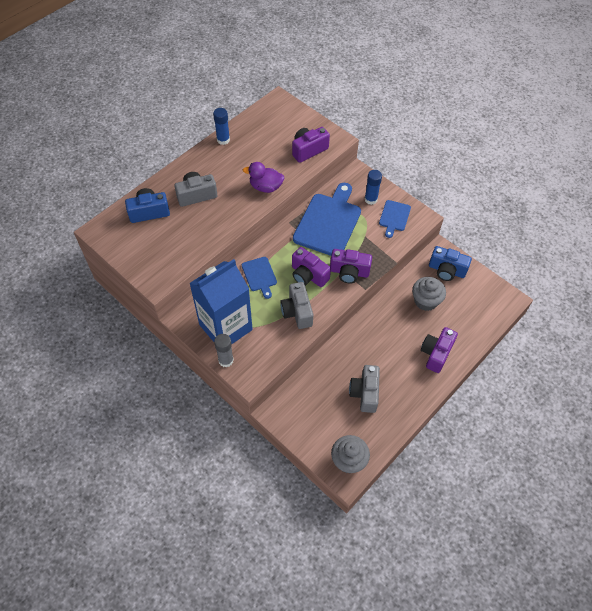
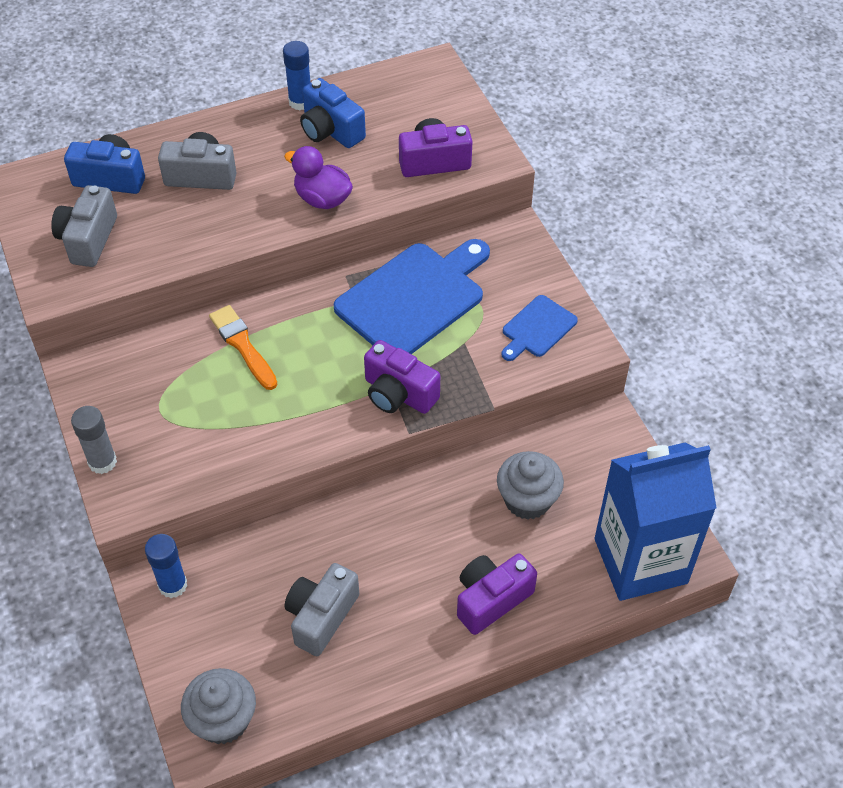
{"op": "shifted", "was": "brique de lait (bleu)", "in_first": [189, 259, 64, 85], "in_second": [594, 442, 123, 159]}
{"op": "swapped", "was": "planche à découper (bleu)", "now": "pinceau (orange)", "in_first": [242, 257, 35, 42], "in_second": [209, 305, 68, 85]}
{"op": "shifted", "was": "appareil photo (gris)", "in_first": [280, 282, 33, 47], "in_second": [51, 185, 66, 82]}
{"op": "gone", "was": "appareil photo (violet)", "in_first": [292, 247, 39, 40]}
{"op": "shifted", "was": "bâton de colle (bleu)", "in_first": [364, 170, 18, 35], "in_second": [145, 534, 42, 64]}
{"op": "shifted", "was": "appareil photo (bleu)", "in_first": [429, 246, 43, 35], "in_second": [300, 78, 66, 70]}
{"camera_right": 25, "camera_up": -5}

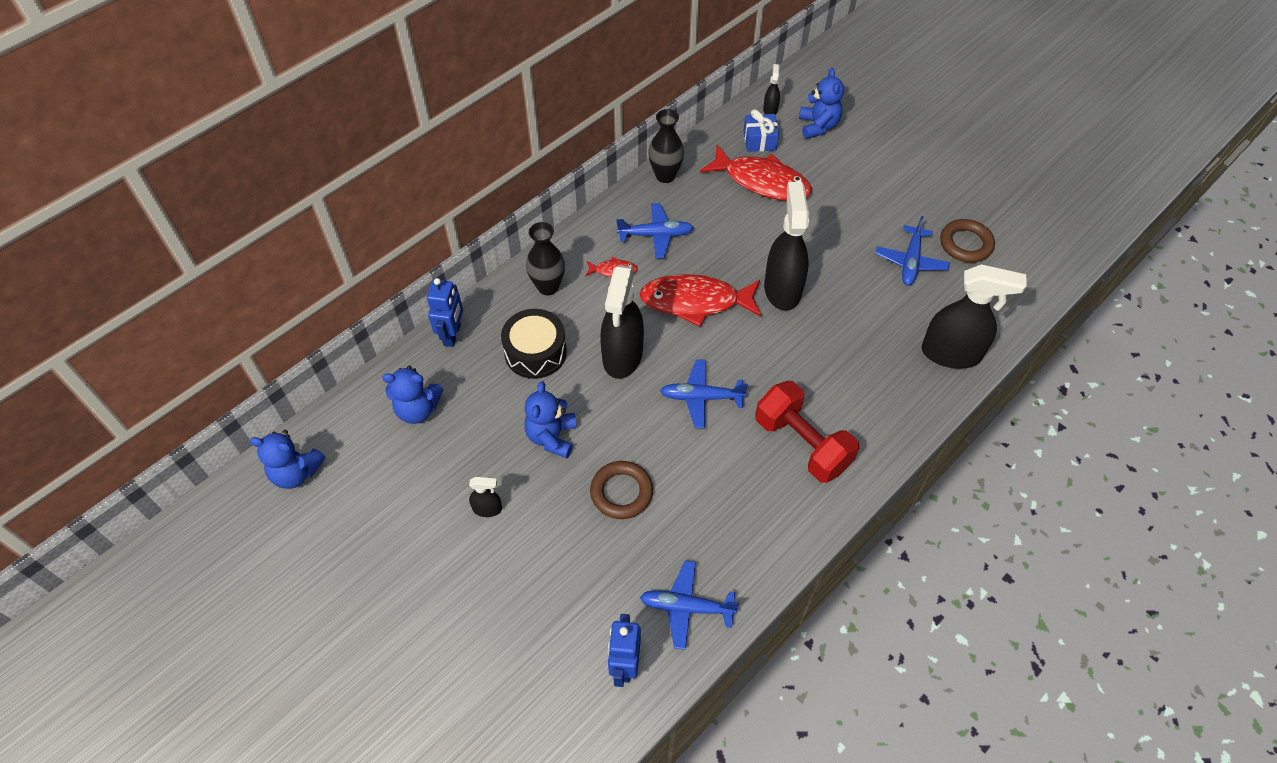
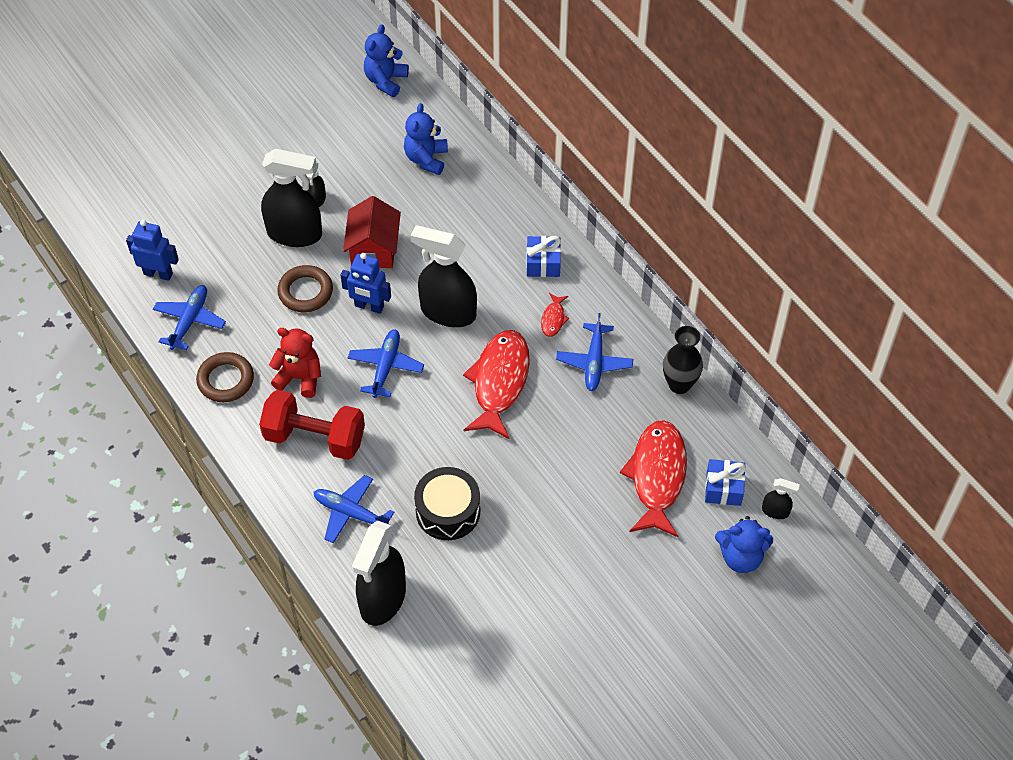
{"op": "shifted", "was": "robot (bleu)", "in_first": [427, 278, 36, 69], "in_second": [341, 253, 50, 61]}
{"op": "shifted", "was": "tambour (noir)", "in_first": [501, 309, 66, 70], "in_second": [414, 467, 66, 73]}
{"op": "swapped", "was": "ours en peluche (bleu)", "now": "maison (rouge)", "in_first": [524, 381, 52, 77], "in_second": [343, 196, 58, 72]}
{"op": "swapped", "was": "vase (noir)", "now": "cadeau (bleu)", "in_first": [526, 222, 39, 73], "in_second": [526, 236, 35, 41]}
{"op": "rotated", "was": "poisson (rouge)", "in_first": [700, 145, 112, 56], "in_second": [620, 420, 67, 117], "clockwise": 150}
{"op": "rotated", "was": "haltère (rouge)", "in_first": [755, 381, 104, 102], "in_second": [259, 390, 106, 70], "clockwise": 45}
{"op": "shifted", "was": "vaporisateur (noir)", "in_first": [764, 182, 45, 129], "in_second": [261, 149, 61, 98]}
{"op": "shifted", "was": "avion (bleu)", "in_first": [875, 216, 75, 70], "in_second": [314, 475, 80, 68]}
{"op": "shifted", "was": "anneau (marron)", "in_first": [940, 219, 55, 44], "in_second": [196, 352, 58, 50]}
{"op": "new", "now": "ours en peluche (rouge)", "in_second": [269, 328, 52, 70]}
{"camera_right": 100, "camera_up": 0}

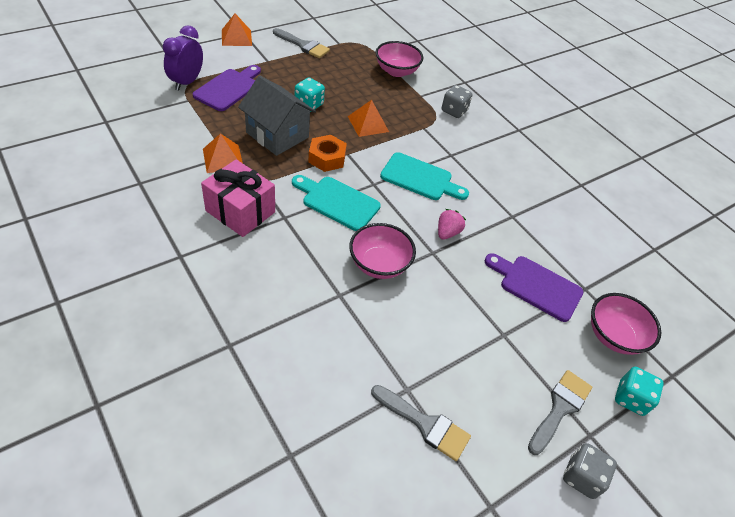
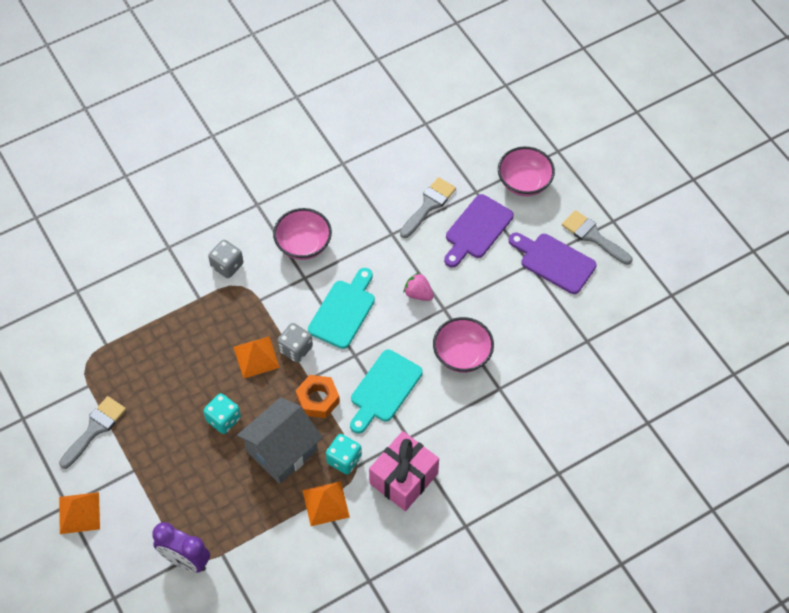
{"op": "shifted", "was": "planche à découper (violet)", "in_first": [193, 65, 68, 46], "in_second": [509, 233, 88, 61]}
{"op": "shifted", "was": "pinceau (gris)", "in_first": [371, 385, 100, 76], "in_second": [400, 177, 56, 61]}
{"op": "shifted", "was": "bol (rose)", "in_first": [376, 41, 47, 36], "in_second": [273, 208, 59, 52]}
{"op": "shifted", "was": "dé (gris)", "in_first": [563, 443, 54, 56], "in_second": [277, 323, 36, 40]}
{"op": "shifted", "was": "dé (turquoise)", "in_first": [615, 367, 49, 49], "in_second": [326, 434, 36, 41]}
{"camera_right": -80, "camera_up": 10}

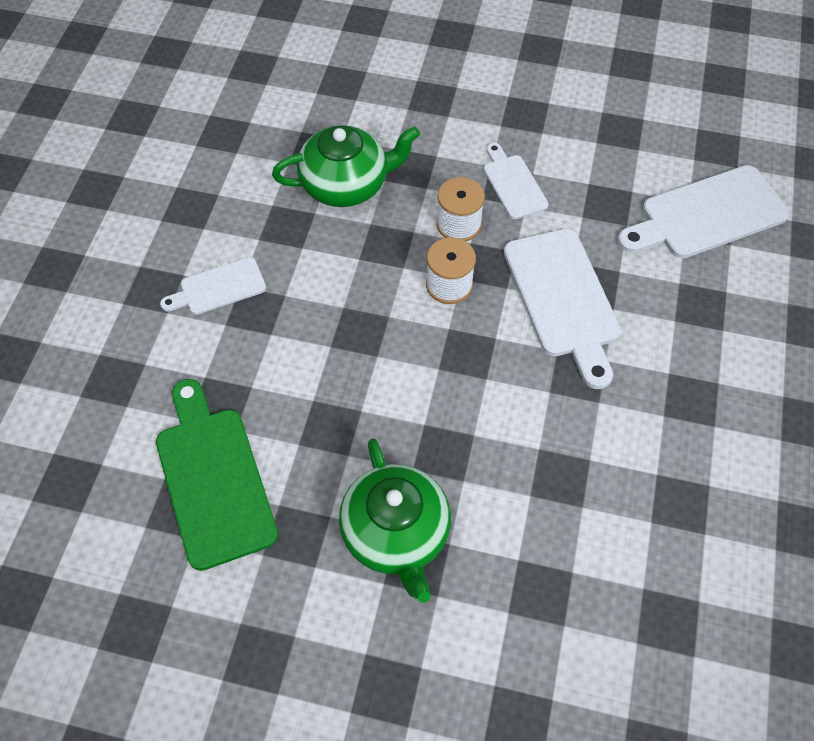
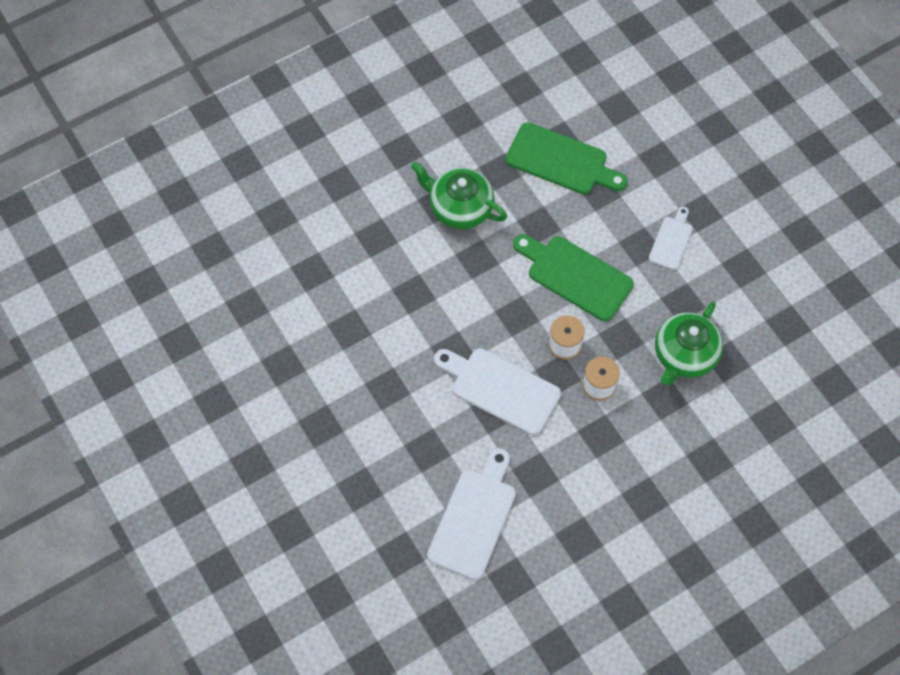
{"op": "gone", "was": "planche à découper (blanc)", "in_first": [484, 143, 65, 76]}
{"op": "new", "now": "planche à découper (vert)", "in_second": [513, 234, 121, 87]}
{"camera_right": 135, "camera_up": 5}

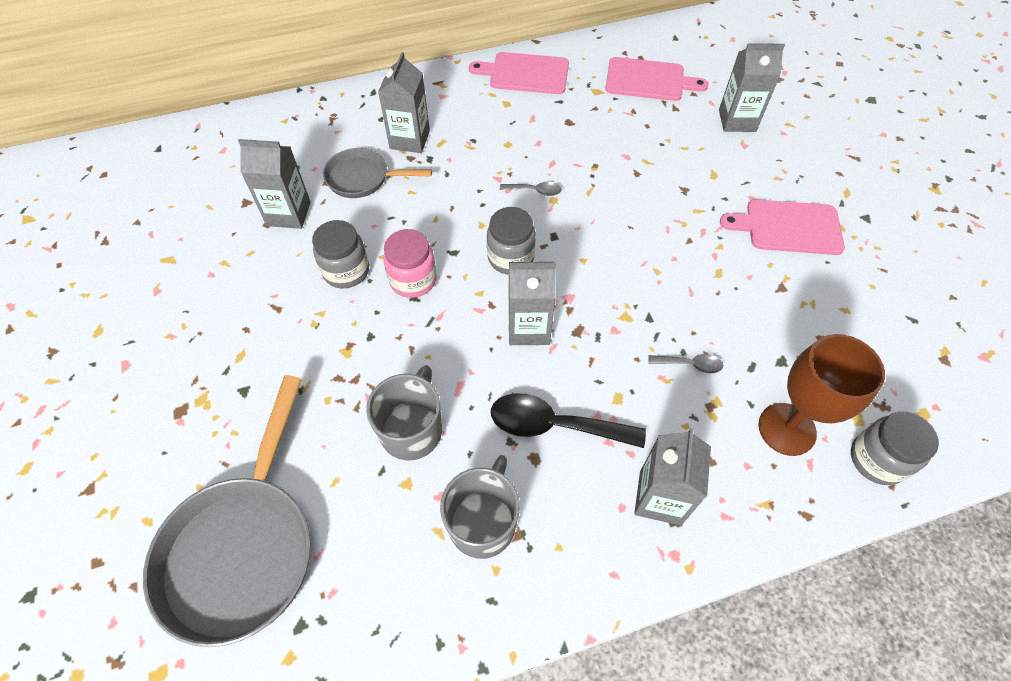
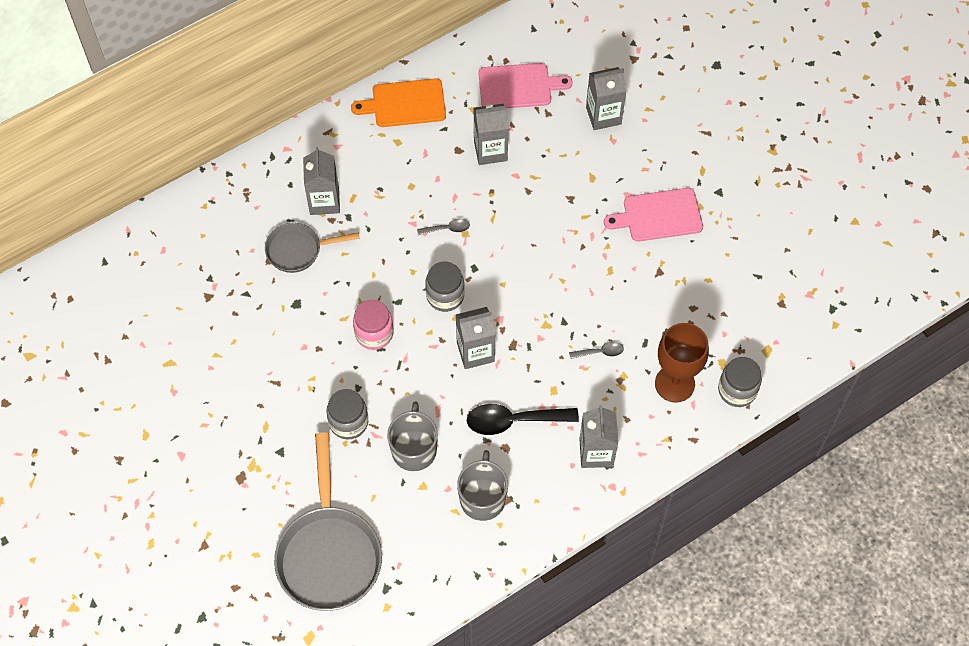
{"op": "shifted", "was": "brique de lait (gris)", "in_first": [238, 139, 73, 90], "in_second": [474, 104, 35, 61]}
{"op": "shifted", "was": "bocal (gris)", "in_first": [312, 220, 57, 68], "in_second": [326, 389, 42, 51]}
{"op": "repainted", "was": "planche à découper (rose)", "now": "planche à découper (orange)", "in_first": [469, 52, 100, 42], "in_second": [351, 78, 95, 49]}
{"camera_right": -15, "camera_up": 5}

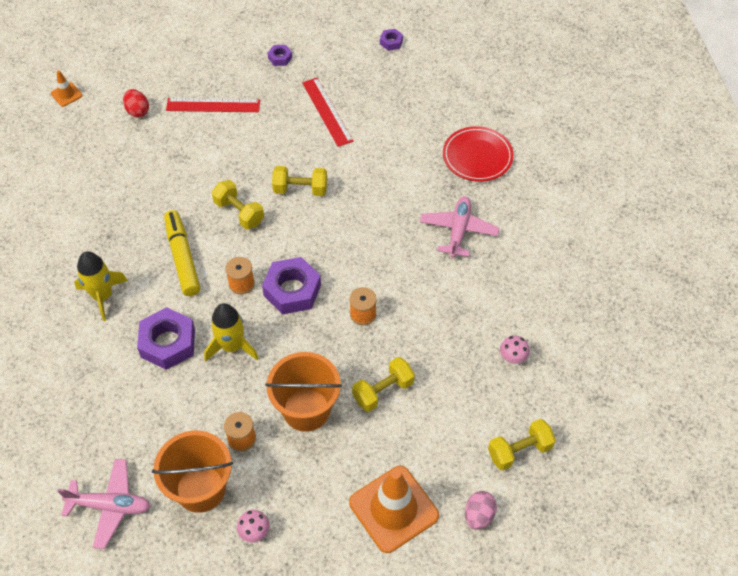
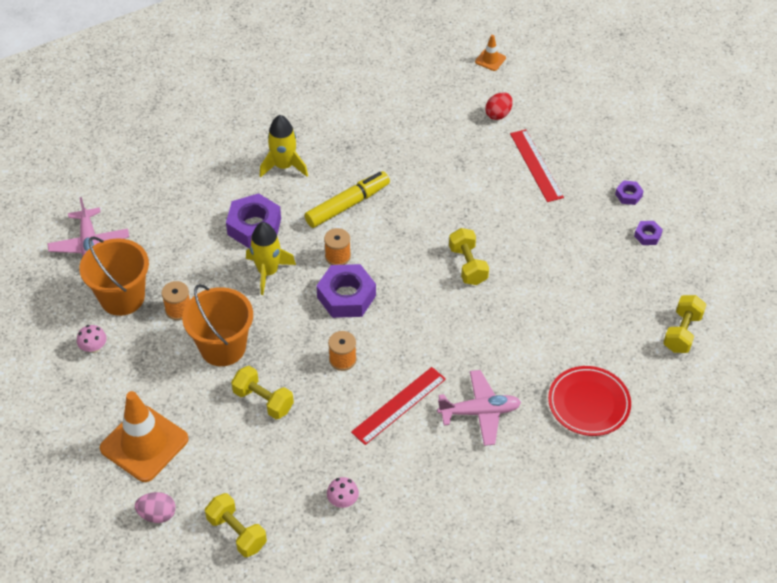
{"op": "shifted", "was": "haltère (jaune)", "in_first": [212, 180, 52, 49], "in_second": [663, 295, 43, 58]}
{"op": "shifted", "was": "règle (rouge)", "in_first": [302, 78, 52, 69], "in_second": [351, 367, 95, 78]}
{"op": "shifted", "was": "écrou (violet)", "in_first": [380, 29, 23, 22], "in_second": [634, 221, 29, 24]}
{"camera_right": 70, "camera_up": -5}

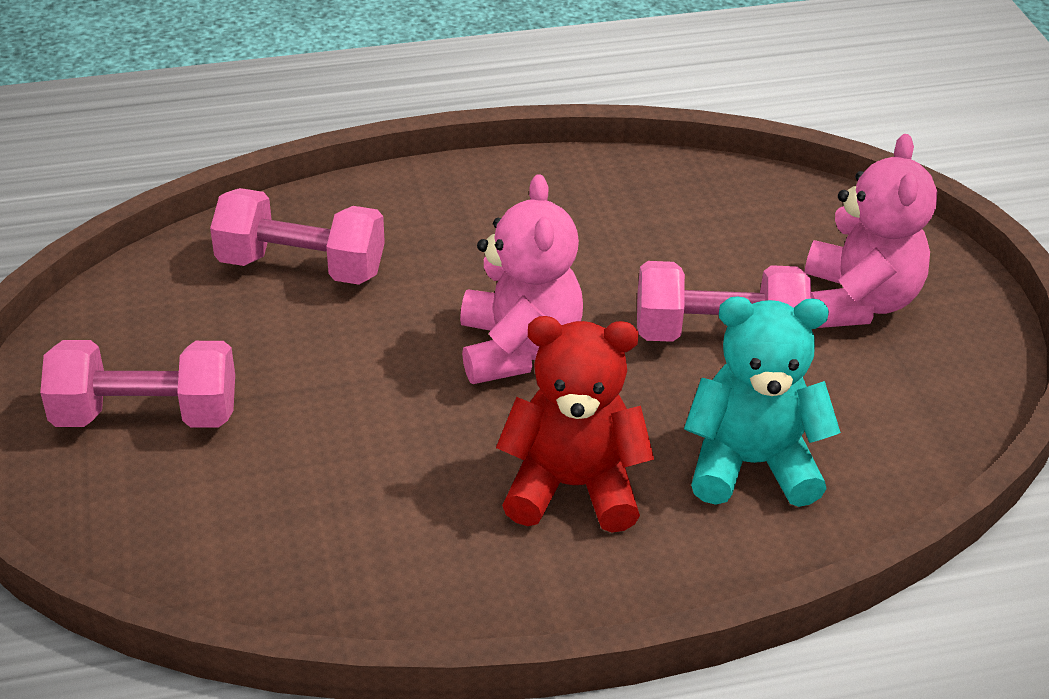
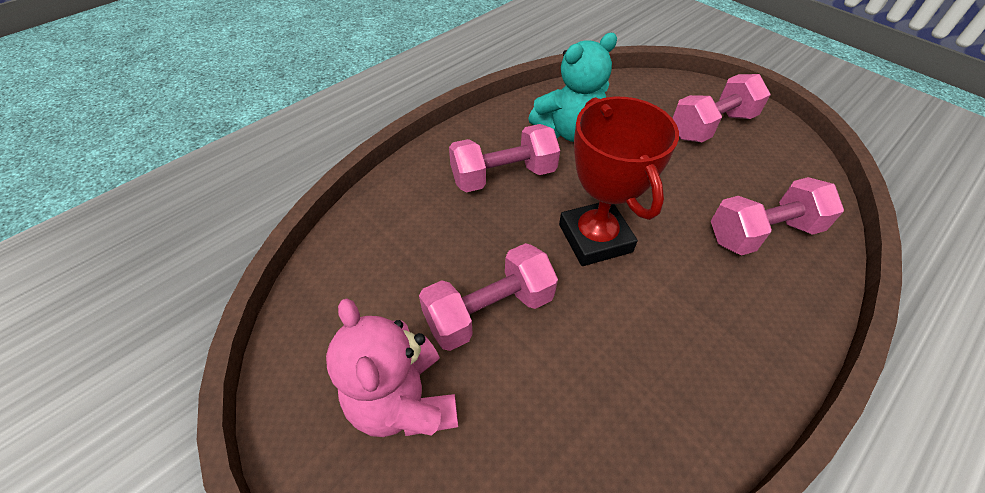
{"op": "swapped", "was": "ours en peluche (rose)", "now": "trophée (rouge)", "in_first": [460, 174, 123, 210], "in_second": [559, 97, 120, 169]}
{"op": "swapped", "was": "ours en peluche (rouge)", "now": "haltère (rose)", "in_first": [496, 316, 158, 217], "in_second": [449, 124, 111, 68]}
{"op": "shifted", "was": "ours en peluche (turquoise)", "in_first": [684, 296, 157, 211], "in_second": [528, 33, 89, 109]}
{"camera_right": 150, "camera_up": 10}

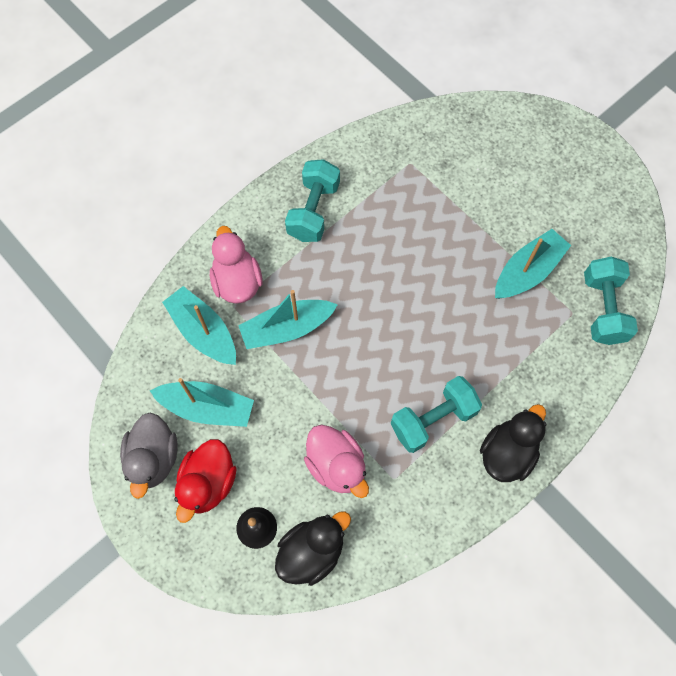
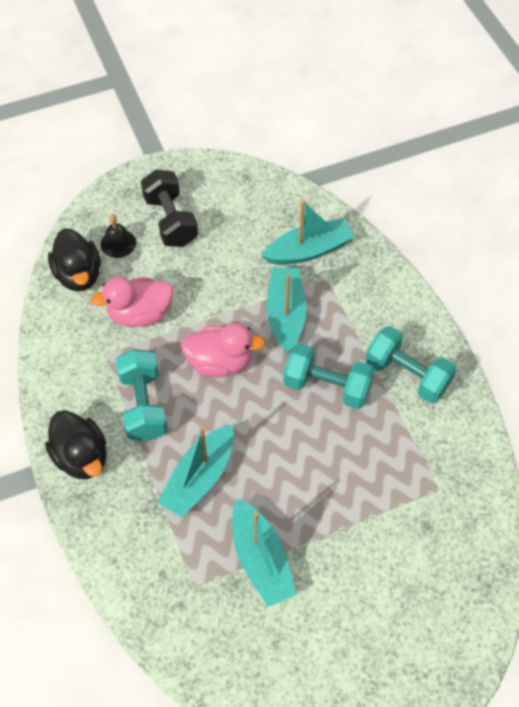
{"op": "gone", "was": "canard (gris)", "in_first": [120, 412, 58, 87]}
{"op": "shifted", "was": "bateau (turquoise)", "in_first": [150, 378, 104, 49], "in_second": [158, 425, 76, 93]}
{"op": "swapped", "was": "canard (rouge)", "now": "haltère (noir)", "in_first": [175, 439, 62, 84], "in_second": [141, 170, 57, 77]}
{"op": "shifted", "was": "canard (rose)", "in_first": [210, 226, 53, 78], "in_second": [181, 323, 84, 54]}
{"op": "shifted", "was": "haltère (turquoise)", "in_first": [584, 257, 54, 88], "in_second": [283, 343, 91, 66]}
{"camera_right": 110, "camera_up": -10}

